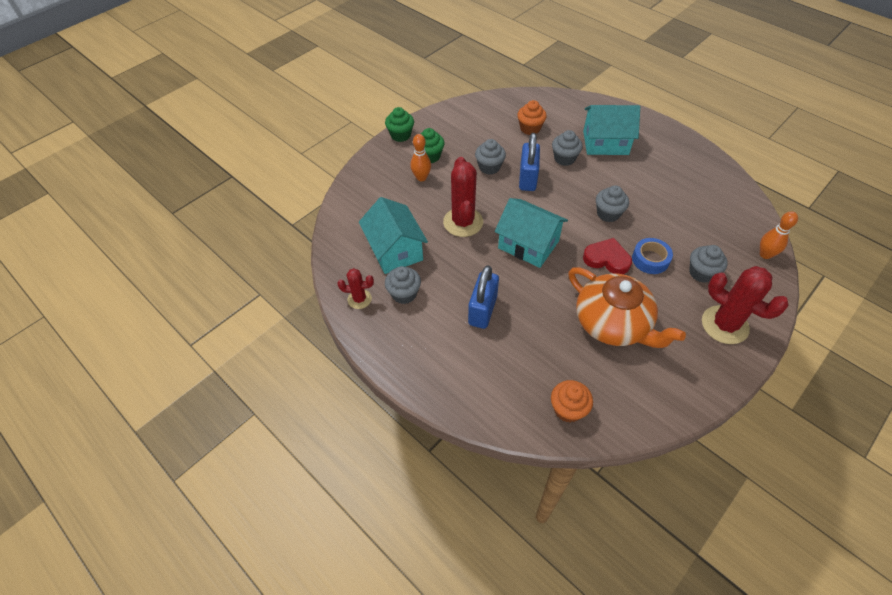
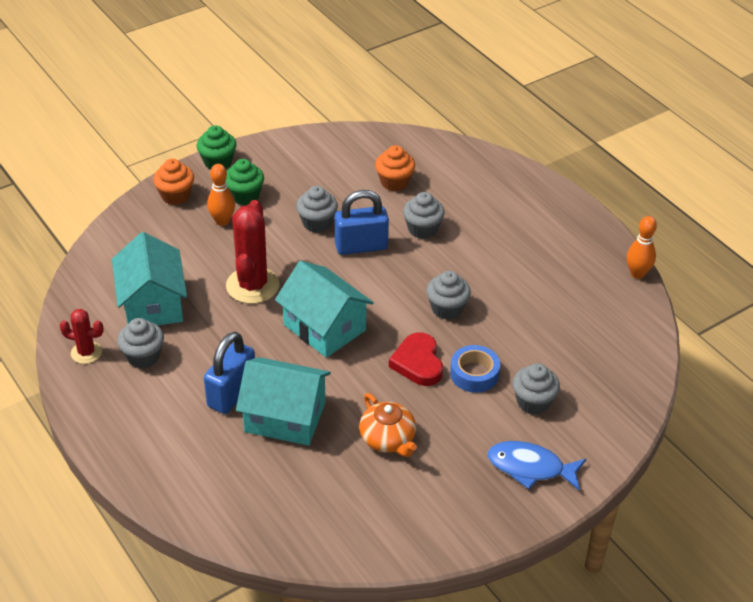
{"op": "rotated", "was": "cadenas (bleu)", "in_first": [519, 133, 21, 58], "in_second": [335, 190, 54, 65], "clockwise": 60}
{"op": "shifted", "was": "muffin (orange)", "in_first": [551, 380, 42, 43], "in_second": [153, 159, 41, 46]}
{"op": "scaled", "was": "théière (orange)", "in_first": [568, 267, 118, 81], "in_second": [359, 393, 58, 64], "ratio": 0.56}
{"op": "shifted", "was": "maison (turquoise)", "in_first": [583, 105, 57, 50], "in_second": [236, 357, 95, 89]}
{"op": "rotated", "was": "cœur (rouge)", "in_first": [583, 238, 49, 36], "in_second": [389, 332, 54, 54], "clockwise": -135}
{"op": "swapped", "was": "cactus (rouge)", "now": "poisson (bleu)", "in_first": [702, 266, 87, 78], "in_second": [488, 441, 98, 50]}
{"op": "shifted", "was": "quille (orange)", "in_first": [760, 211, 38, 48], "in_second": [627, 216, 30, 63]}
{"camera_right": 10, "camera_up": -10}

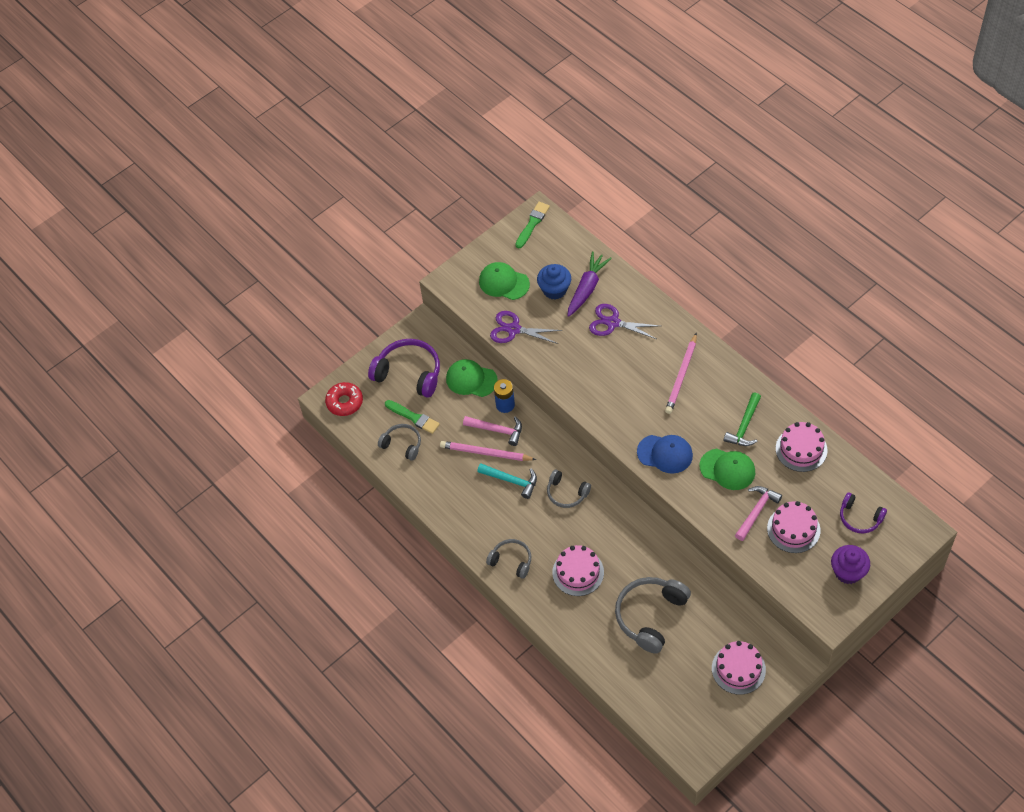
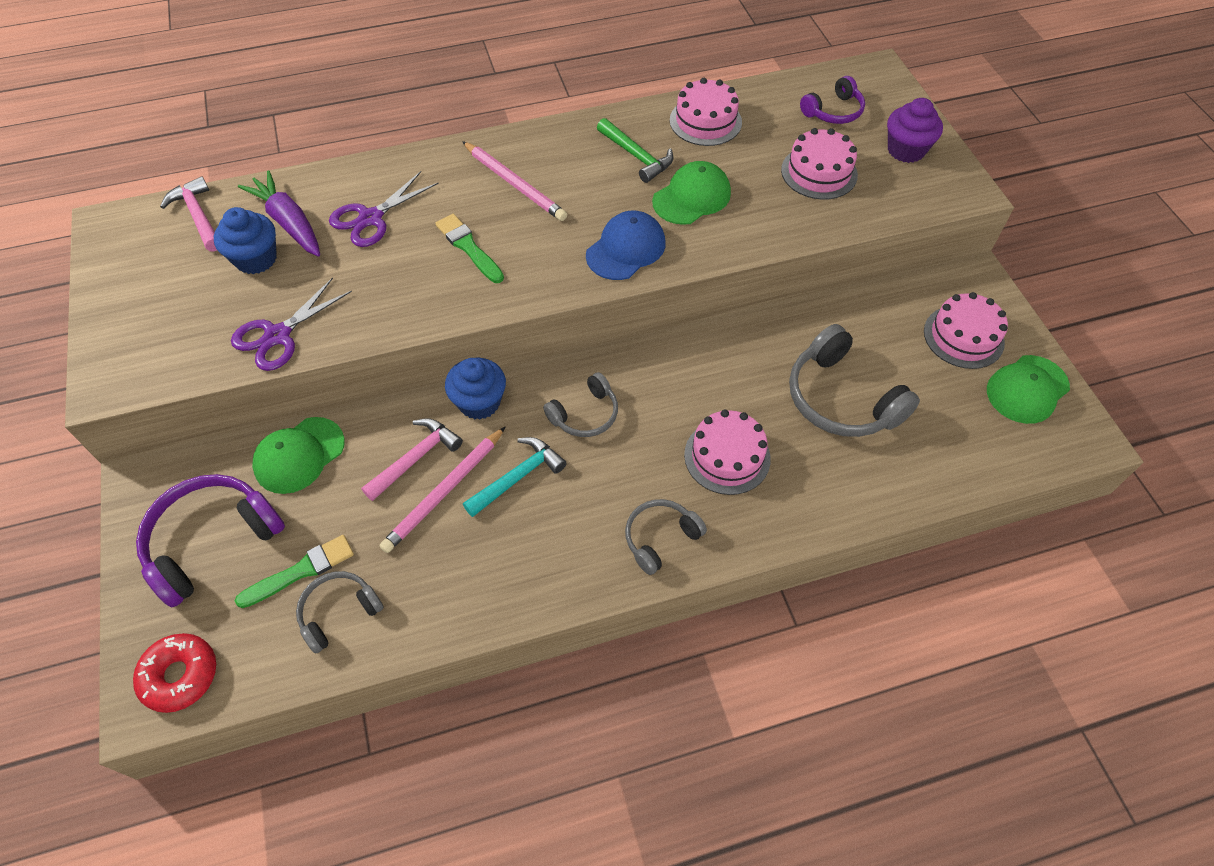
{"op": "shifted", "was": "casquette (vert)", "in_first": [479, 262, 51, 38], "in_second": [987, 355, 83, 69]}
{"op": "gone", "was": "pile (bleu)", "in_first": [494, 379, 21, 34]}
{"op": "shifted", "was": "pinceau (vert)", "in_first": [515, 202, 35, 46], "in_second": [435, 214, 69, 69]}
{"op": "shifted", "was": "marteau (rose)", "in_first": [735, 486, 47, 55], "in_second": [160, 176, 57, 76]}
{"op": "new", "now": "muffin (bleu)", "in_second": [445, 358, 61, 62]}
{"camera_right": -70, "camera_up": 0}

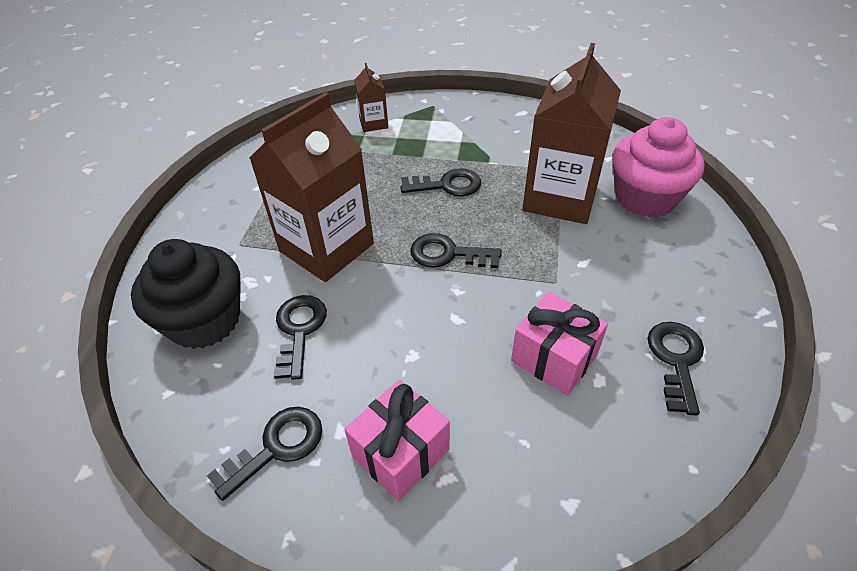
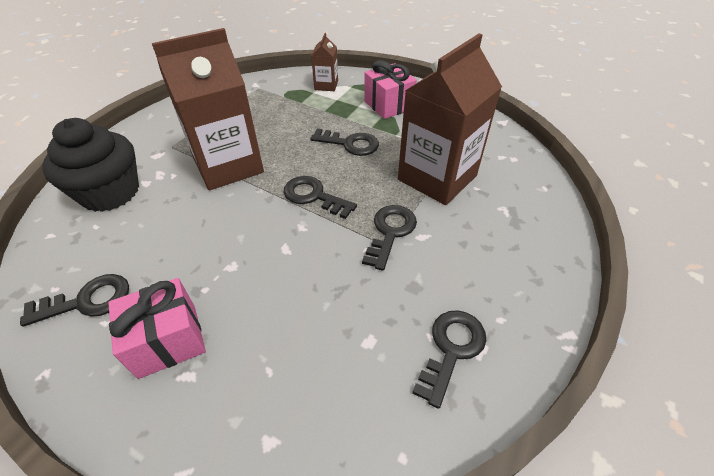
{"op": "shifted", "was": "clé (noir)", "in_first": [274, 295, 53, 85], "in_second": [362, 205, 55, 66]}
{"op": "shifted", "was": "cadeau (rose)", "in_first": [511, 292, 97, 103], "in_second": [364, 60, 53, 59]}
{"op": "gone", "was": "muffin (rose)", "in_first": [613, 117, 92, 101]}
{"camera_right": 20, "camera_up": 0}

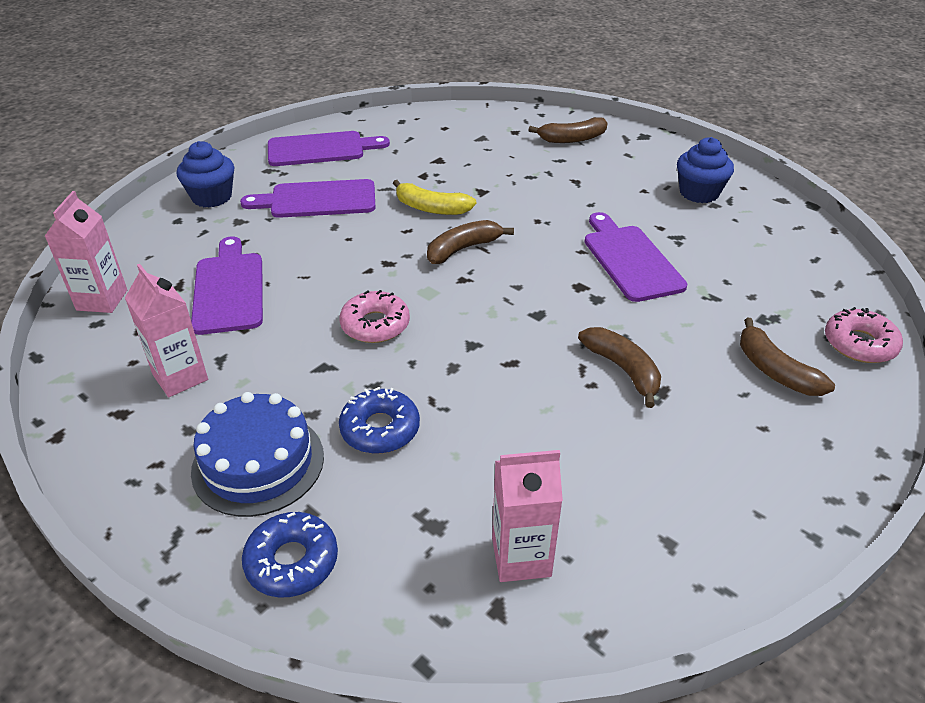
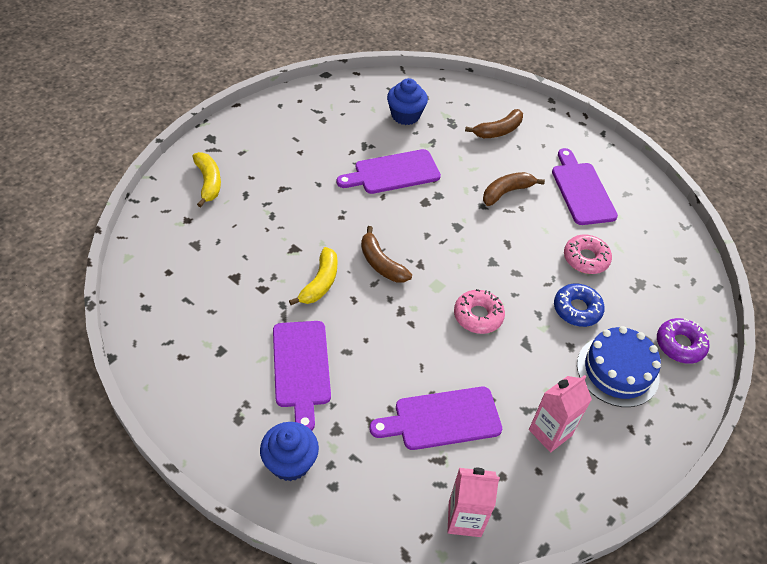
{"op": "repainted", "was": "beignet (bleu)", "now": "beignet (violet)", "in_first": [242, 512, 96, 86], "in_second": [657, 318, 53, 46]}
{"op": "shifted", "was": "planche à découper (violet)", "in_first": [268, 131, 122, 35], "in_second": [552, 148, 66, 77]}
{"op": "gone", "was": "brique de lait (rose)", "in_first": [492, 450, 71, 132]}
{"op": "repainted", "was": "banane (marron)", "now": "banane (jaune)", "in_first": [528, 117, 79, 26], "in_second": [192, 152, 29, 55]}
{"op": "shifted", "was": "muffin (bleu)", "in_first": [677, 137, 57, 66], "in_second": [387, 78, 41, 47]}
{"op": "shifted", "was": "beignet (rose)", "in_first": [825, 307, 78, 56], "in_second": [564, 235, 48, 39]}
{"camera_right": -95, "camera_up": 10}

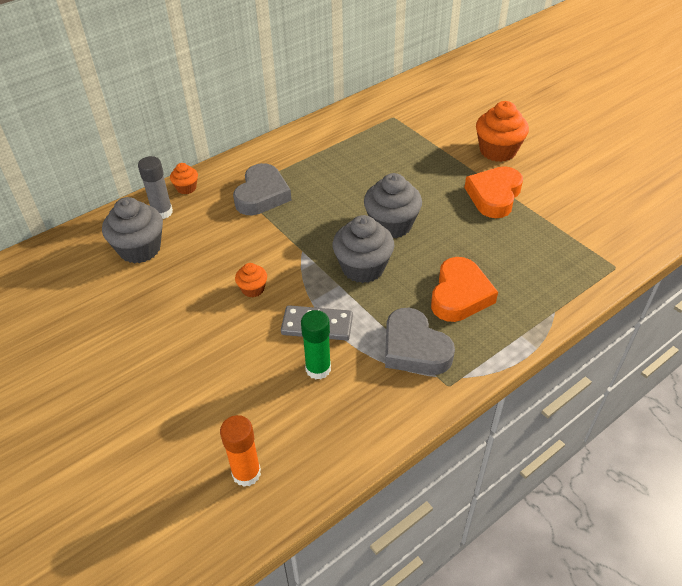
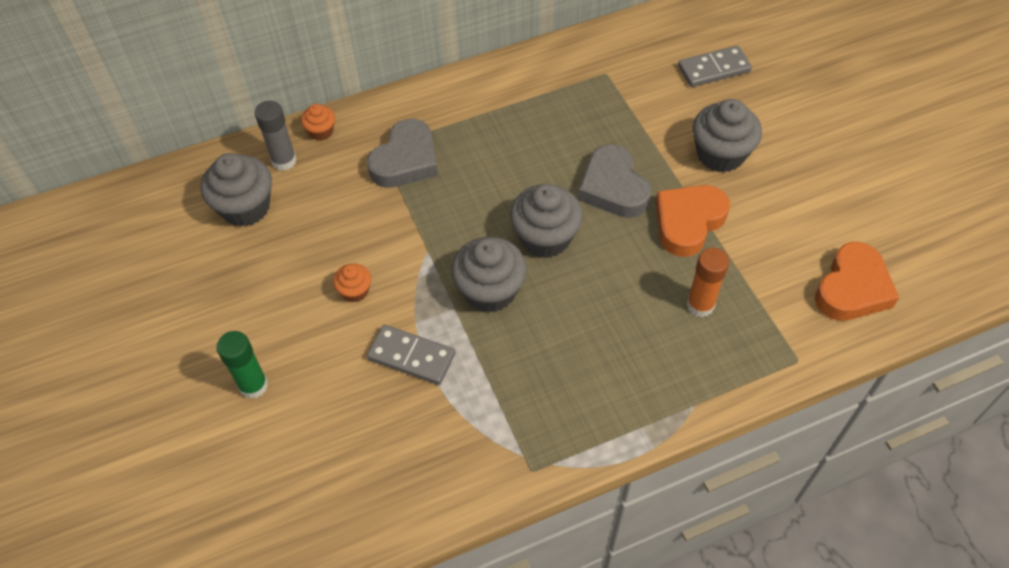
{"op": "shifted", "was": "bâton de colle (orange)", "in_first": [220, 415, 41, 72], "in_second": [687, 247, 42, 70]}
{"op": "shifted", "was": "bâton de colle (vert)", "in_first": [301, 310, 30, 69], "in_second": [216, 331, 52, 68]}
{"op": "shifted", "was": "cœur (gris)", "in_first": [385, 308, 70, 67], "in_second": [578, 144, 73, 74]}
{"op": "shifted", "was": "cœur (orange)", "in_first": [431, 257, 67, 65], "in_second": [815, 242, 84, 79]}
{"op": "repainted", "was": "muffin (orange)", "now": "muffin (gris)", "in_first": [476, 101, 53, 61], "in_second": [693, 99, 69, 74]}
{"op": "new", "now": "domino (gris)", "in_second": [678, 46, 74, 41]}
{"camera_right": 15, "camera_up": 10}

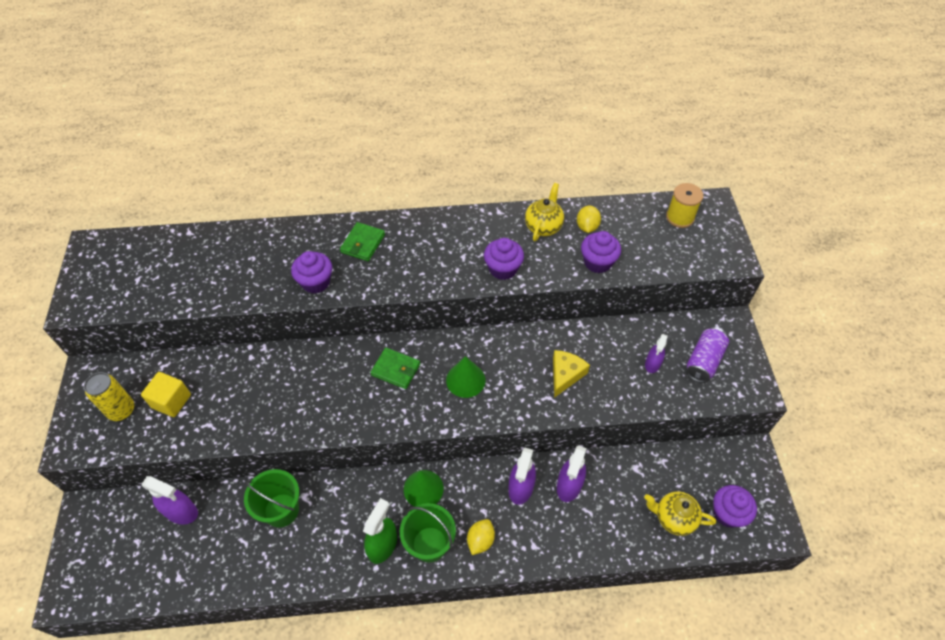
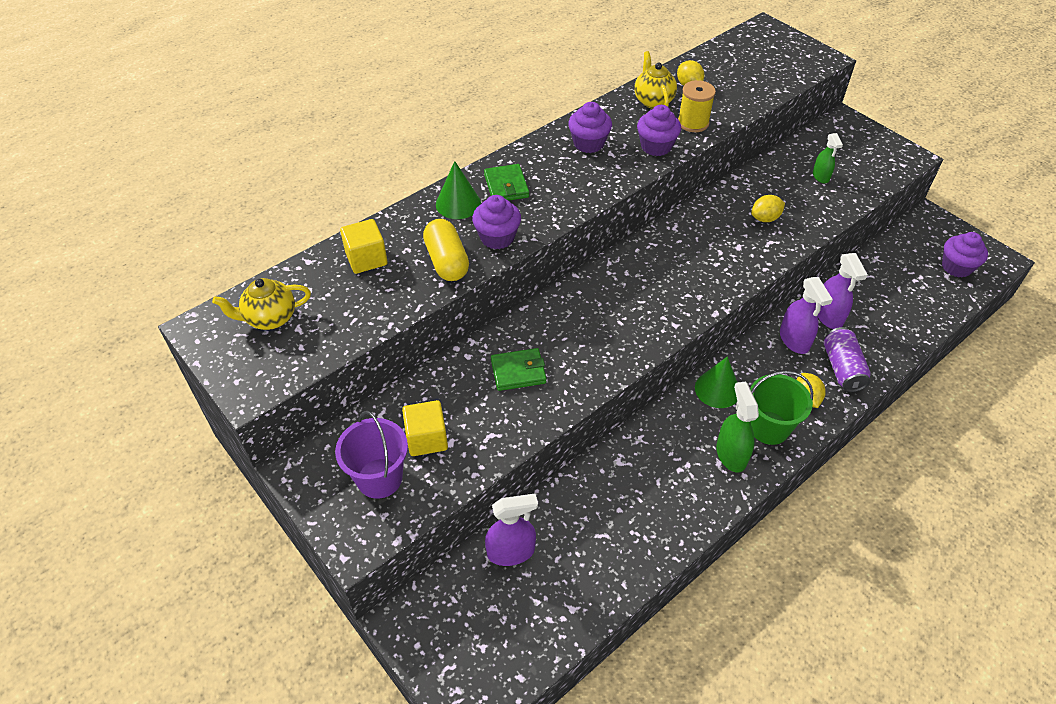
{"op": "swapped", "was": "canette (jaune)", "now": "seau (violet)", "in_first": [84, 372, 50, 49], "in_second": [335, 411, 73, 88]}
{"op": "gone", "was": "seau (vert)", "in_first": [244, 469, 55, 58]}
{"op": "shifted", "was": "portefeuille (vert)", "in_first": [370, 347, 50, 42], "in_second": [491, 348, 56, 43]}
{"op": "shifted", "was": "cône (vert)", "in_first": [446, 356, 40, 42], "in_second": [436, 161, 45, 58]}
{"op": "swapped", "was": "fromage (jaune)", "now": "citron (jaune)", "in_first": [553, 350, 37, 48], "in_second": [751, 195, 34, 27]}
{"op": "shifted", "was": "muffin (violet)", "in_first": [581, 231, 40, 42], "in_second": [568, 102, 44, 51]}
{"op": "shifted", "was": "théière (jaune)", "in_first": [644, 491, 72, 45], "in_second": [212, 278, 99, 52]}
{"op": "repainted", "was": "vaporisateur (violet)", "now": "vaporisateur (vert)", "in_first": [645, 334, 23, 39], "in_second": [813, 133, 30, 50]}
{"op": "shifted", "was": "bobine (jaune)", "in_first": [666, 183, 37, 45], "in_second": [678, 80, 38, 52]}
{"op": "shifted", "was": "canette (violet)", "in_first": [686, 327, 43, 56], "in_second": [824, 327, 47, 65]}
{"op": "new", "now": "cube (jaune)", "in_second": [340, 219, 48, 55]}
{"op": "new", "now": "gélule (jaune)", "in_second": [423, 219, 46, 62]}
{"camera_right": -35, "camera_up": -5}

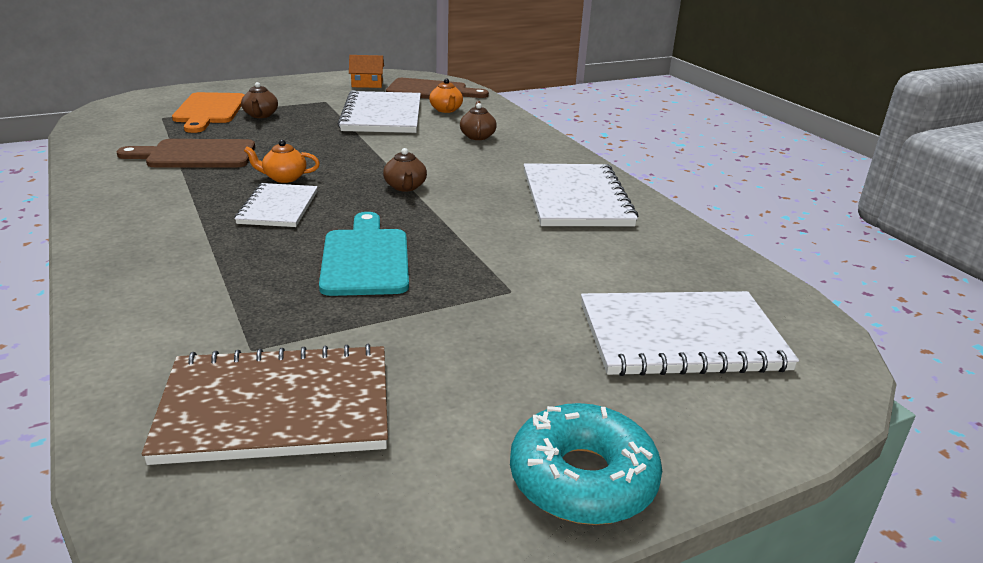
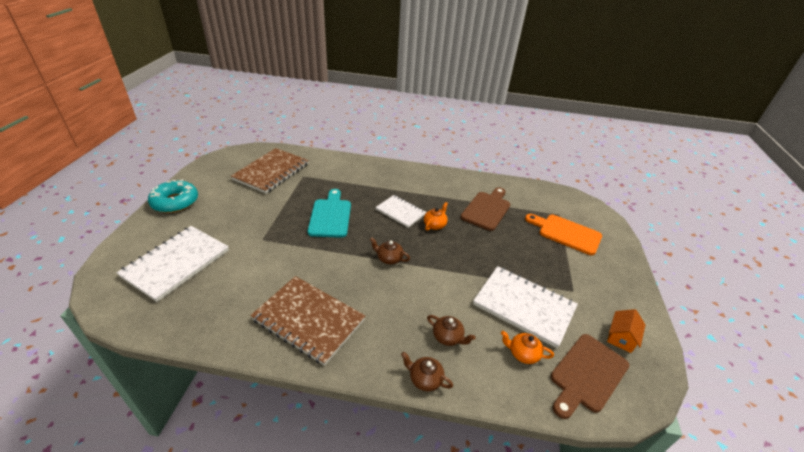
{"op": "shifted", "was": "théière (marron)", "in_first": [241, 82, 37, 36], "in_second": [401, 352, 52, 39]}
{"op": "rotated", "was": "planche à découper (turquoise)", "in_first": [319, 212, 90, 84], "in_second": [308, 189, 43, 49], "clockwise": -120}
{"op": "repainted", "was": "carnet (blanc)", "now": "carnet (marron)", "in_first": [524, 163, 114, 63], "in_second": [250, 276, 115, 90]}
{"camera_right": 125, "camera_up": 10}

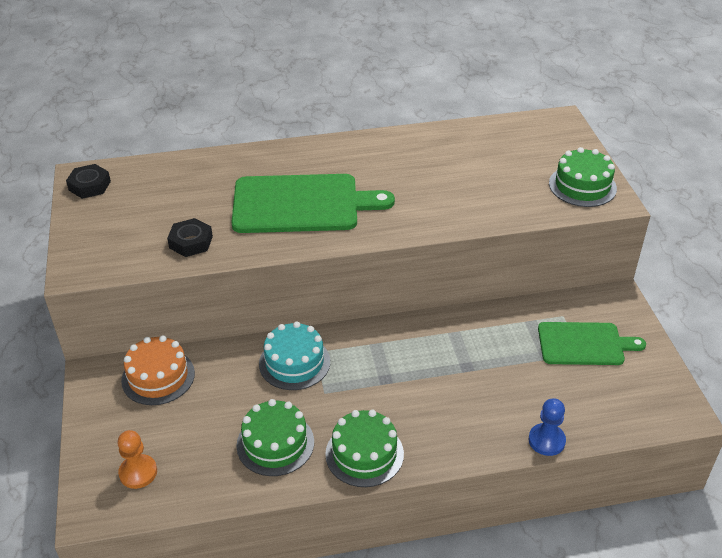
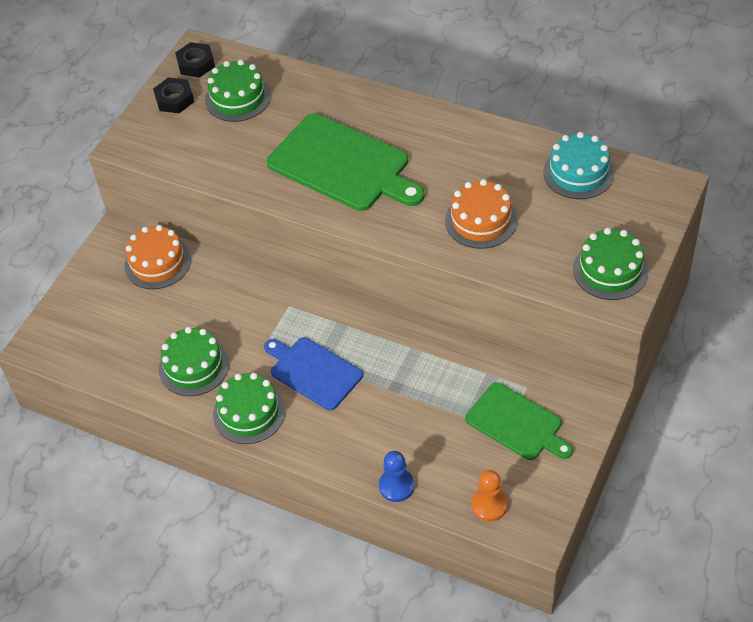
{"op": "shifted", "was": "pion (orange)", "in_first": [117, 430, 40, 59], "in_second": [471, 470, 37, 52]}
{"op": "shifted", "was": "écrou (noir)", "in_first": [167, 218, 46, 39], "in_second": [153, 77, 41, 36]}
{"op": "shifted", "was": "gâteau (turquoise)", "in_first": [259, 322, 71, 68], "in_second": [543, 132, 71, 67]}
{"op": "new", "now": "gâteau (vert)", "in_second": [205, 60, 66, 62]}
{"op": "new", "now": "planche à découper (bleu)", "in_second": [264, 337, 99, 73]}
{"op": "new", "now": "gâteau (orange)", "in_second": [445, 179, 72, 70]}
{"camera_right": 40, "camera_up": 10}

